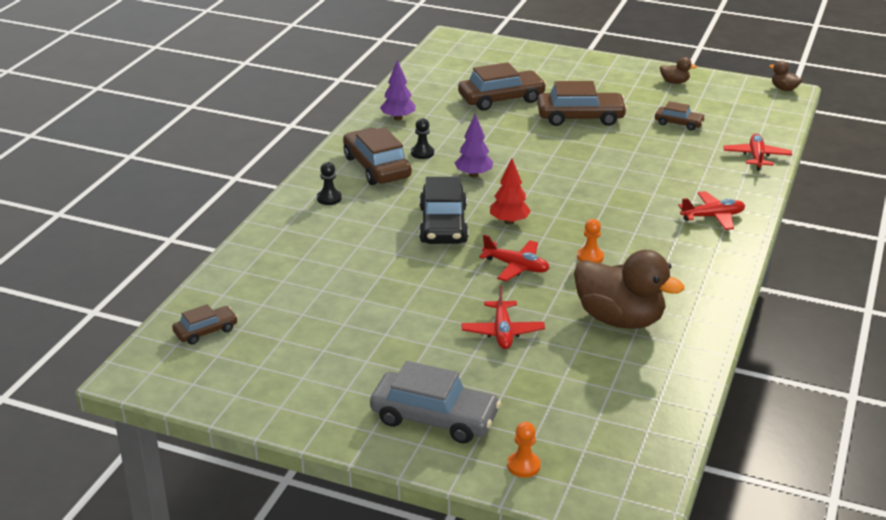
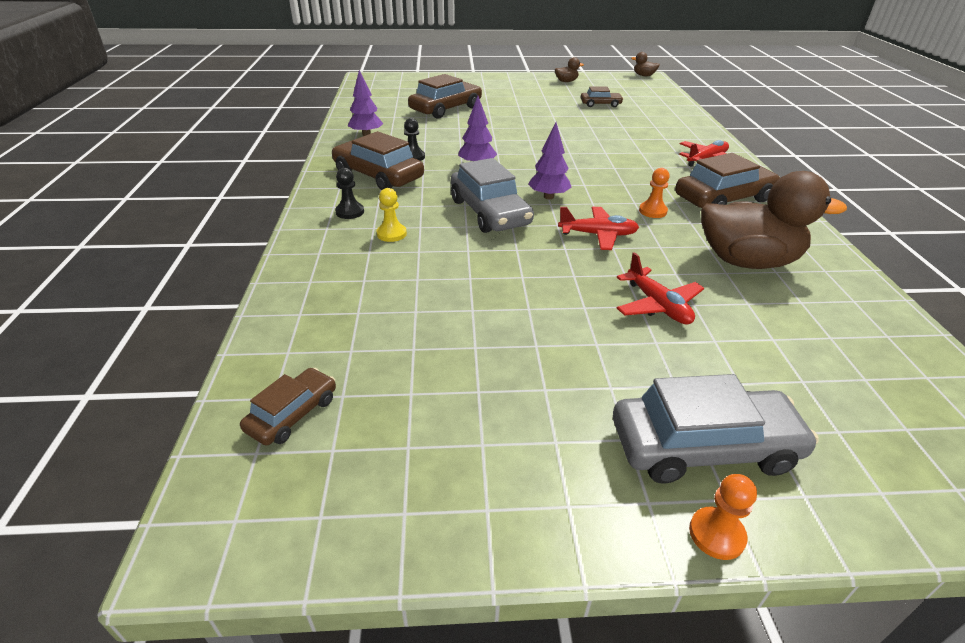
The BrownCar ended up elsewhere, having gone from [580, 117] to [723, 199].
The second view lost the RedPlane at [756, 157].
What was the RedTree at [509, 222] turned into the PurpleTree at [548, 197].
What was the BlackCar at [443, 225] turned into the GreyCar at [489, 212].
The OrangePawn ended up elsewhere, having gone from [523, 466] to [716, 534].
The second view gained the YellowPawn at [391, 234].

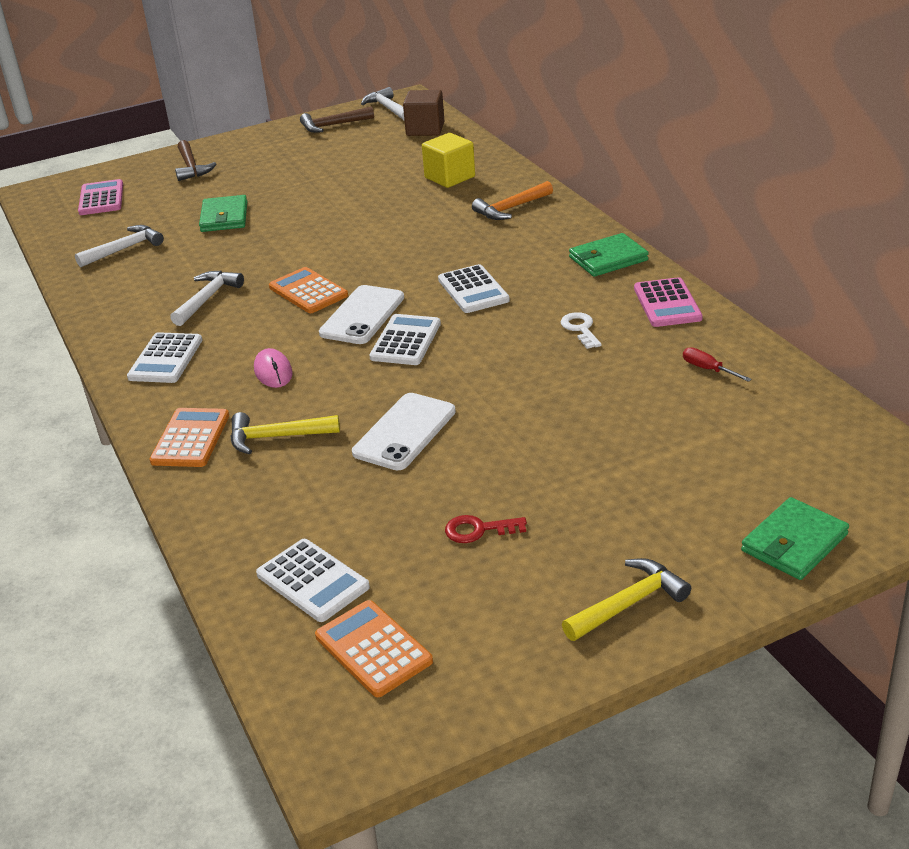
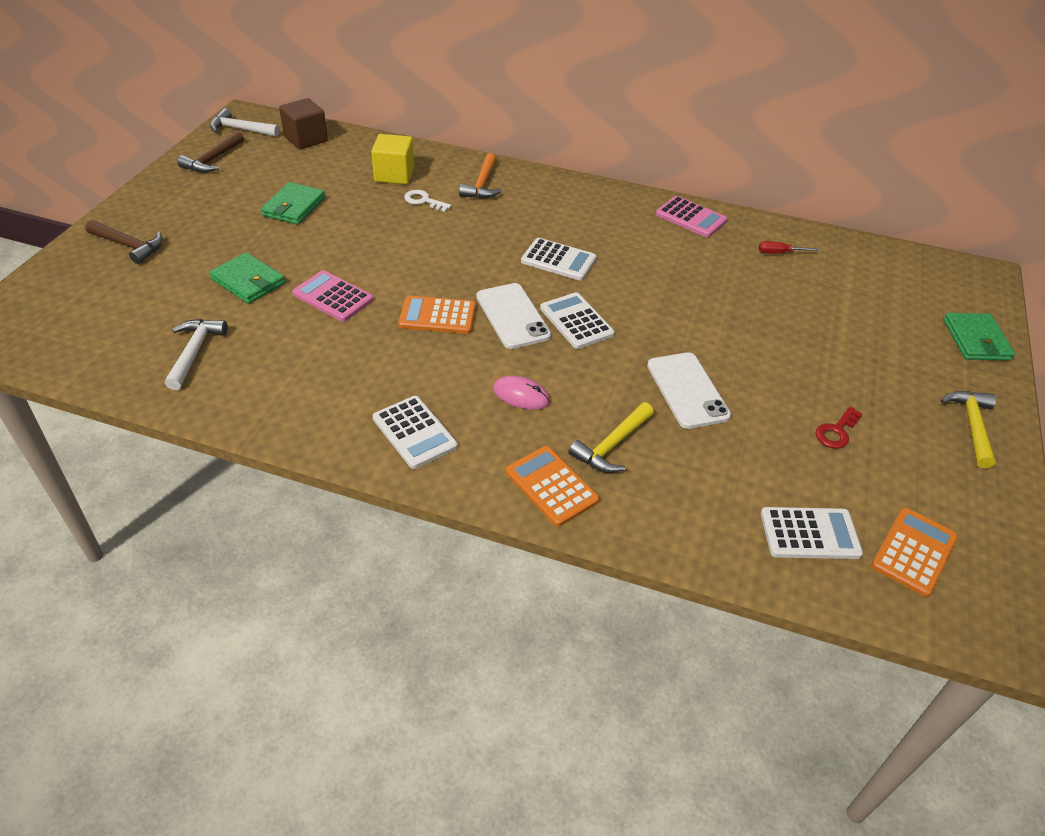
The PinkCalculator ended up elsewhere, having gone from [101, 198] to [333, 297].
The GreenWallet ended up elsewhere, having gone from [608, 259] to [294, 207].
The second view lost the WhiteHammer at [207, 299].
The WhiteKey ended up elsewhere, having gone from [580, 329] to [423, 201].
The OrangeCalculator at [373, 649] ended up facing another way, 120 degrees clockwise from before.

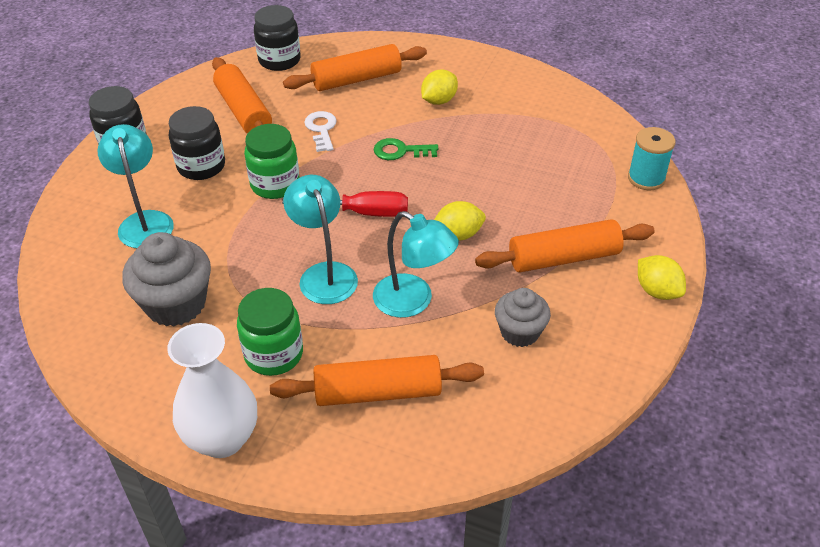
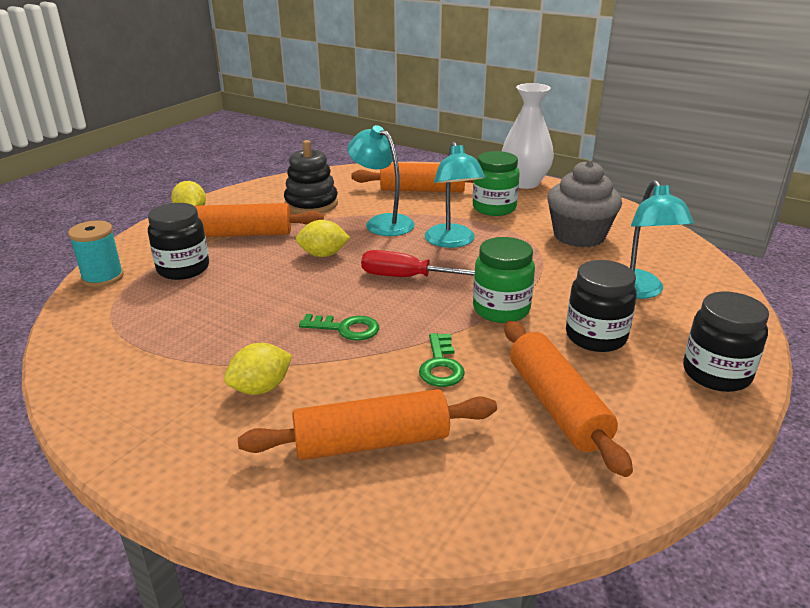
The BlackJar ended up elsewhere, having gone from [279, 60] to [183, 269].
What was the WhiteKey at [321, 129] turned into the GreenKey at [441, 366].
Where the GreyCupcake stood at [520, 332], the BlackStackingToy came to stand at [311, 204].

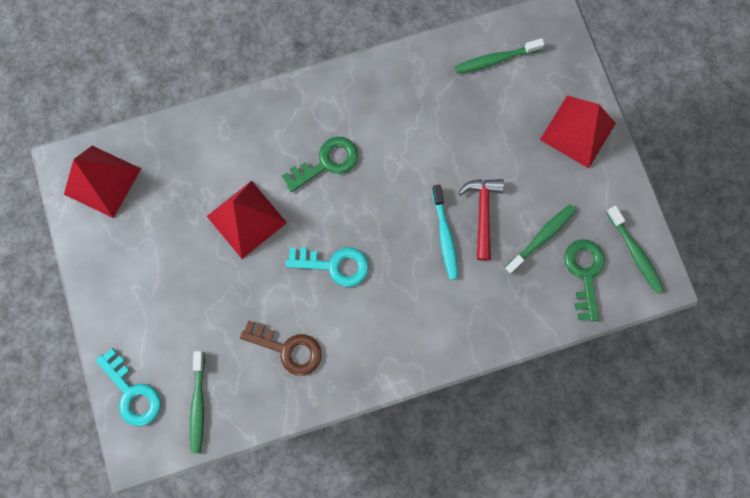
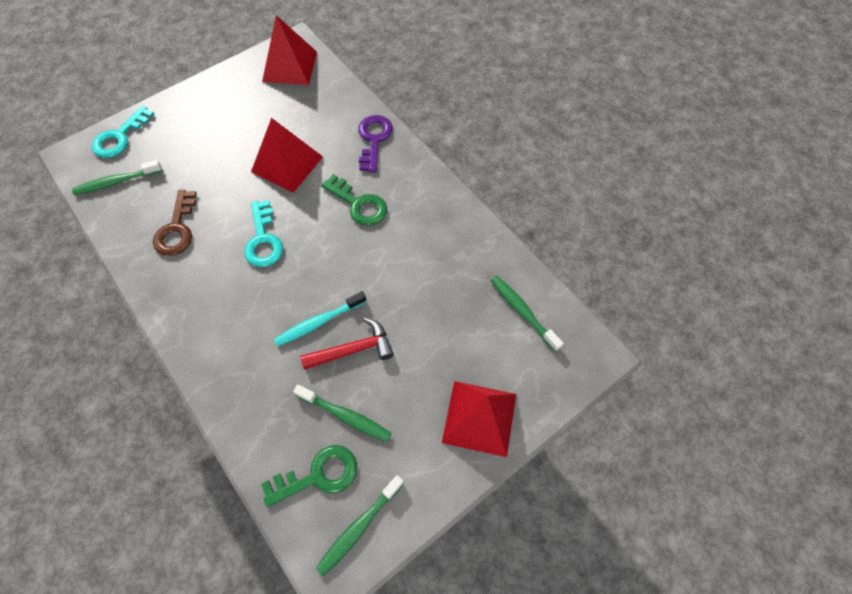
The second view gained the PurpleKey at [374, 139].

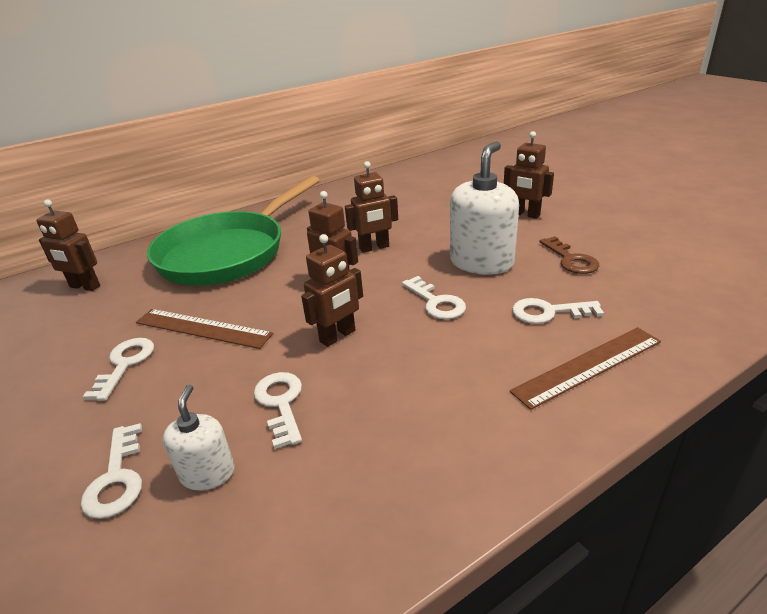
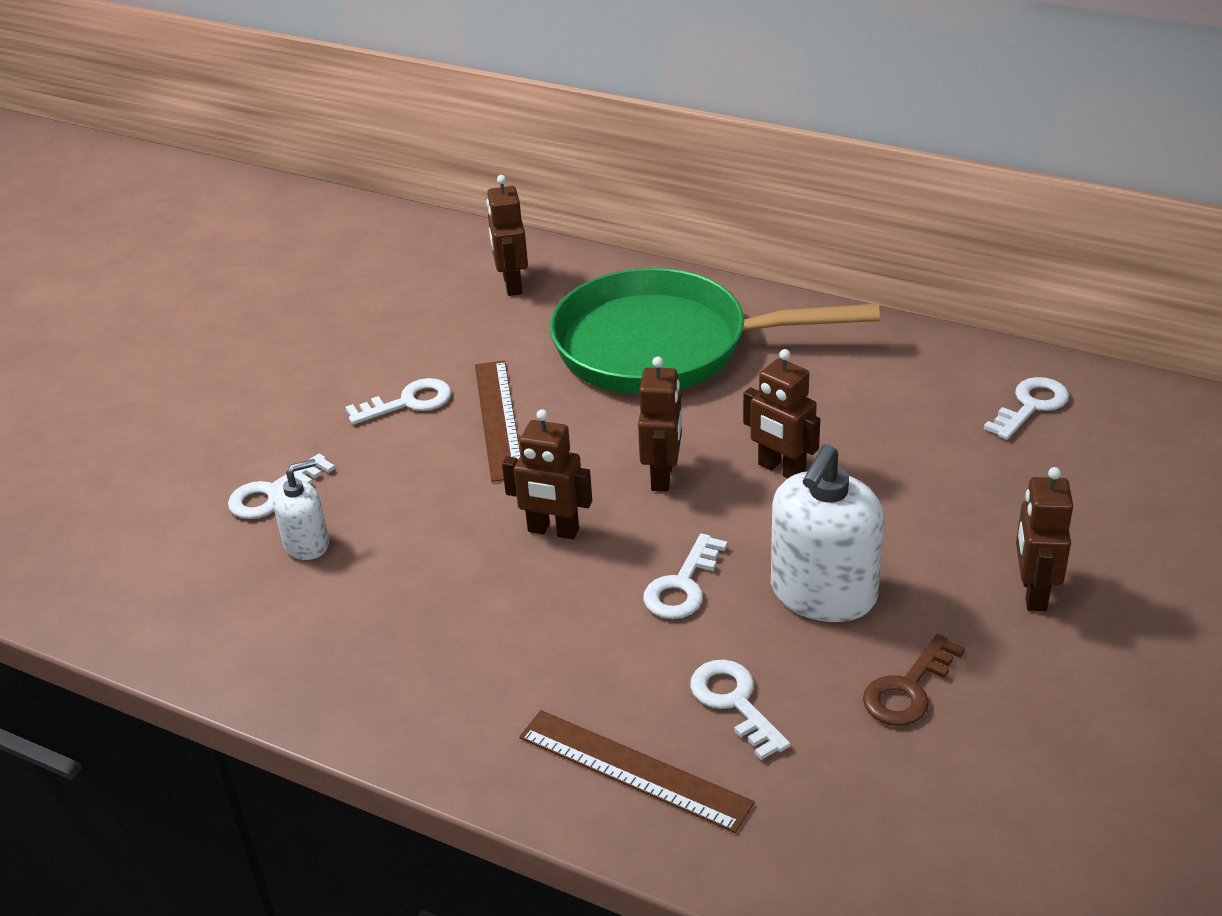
The WhiteSoapDispenser at [481, 262] ended up facing another way, 120 degrees clockwise from before.
The WhiteKey ended up elsewhere, having gone from [281, 403] to [1031, 406].

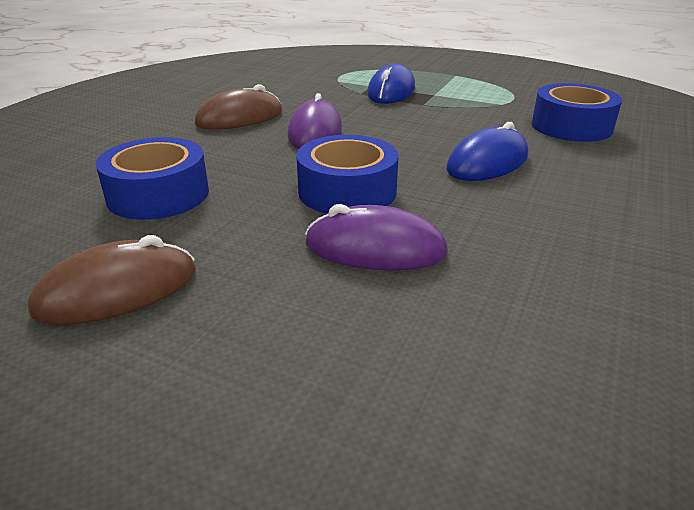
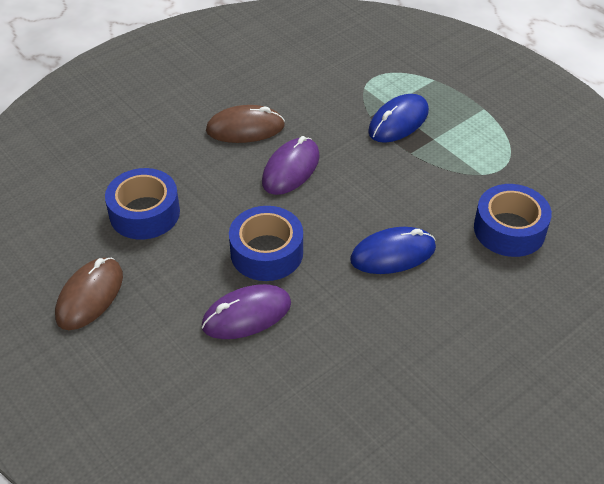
The PurpleMouse at [375, 248] ended up facing another way, 60 degrees counterclockwise from before.
The BrownMouse at [117, 290] ended up facing another way, 60 degrees counterclockwise from before.

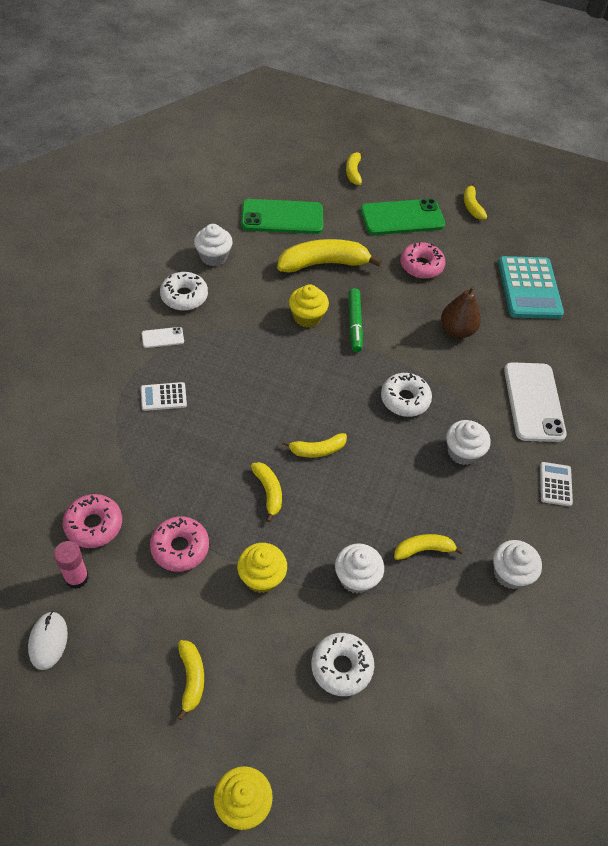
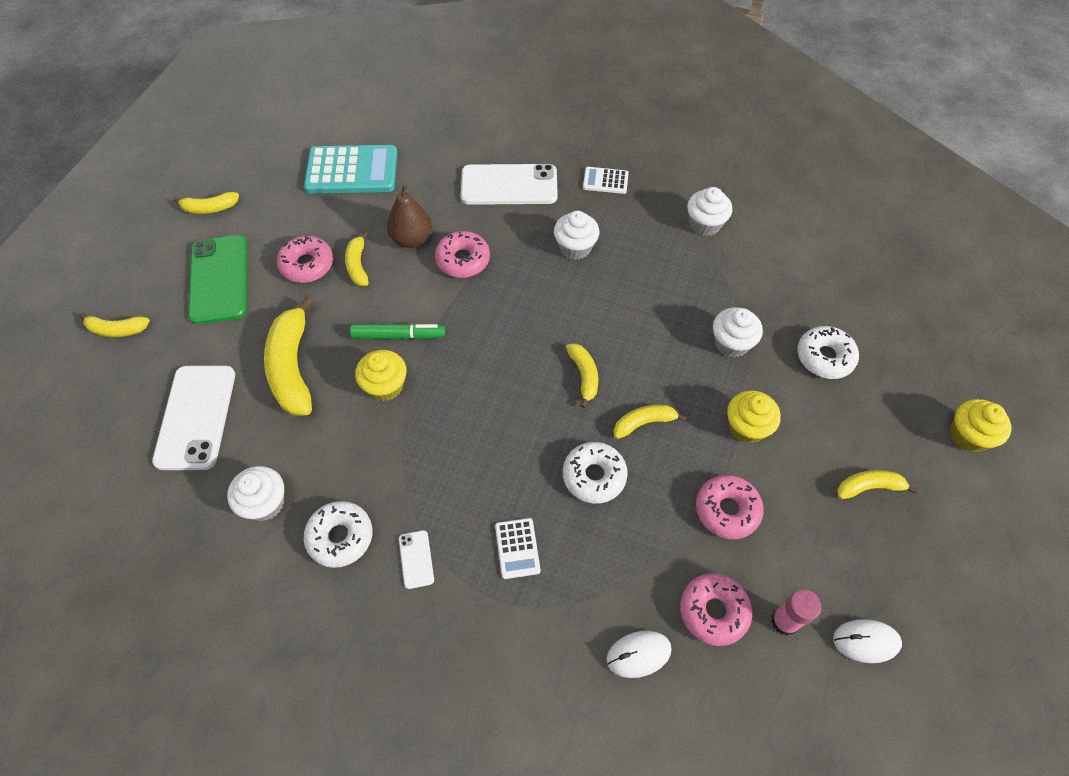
What was the GreenPhone at [282, 217] turned into the WhitePhone at [196, 417].
The WhiteDonut ended up elsewhere, having gone from [405, 399] to [594, 476].
The YellowBanana ended up elsewhere, having gone from [423, 549] to [358, 265].
The second view gained the PinkDonut at [463, 260].
The second view gained the WhiteMouse at [638, 654].

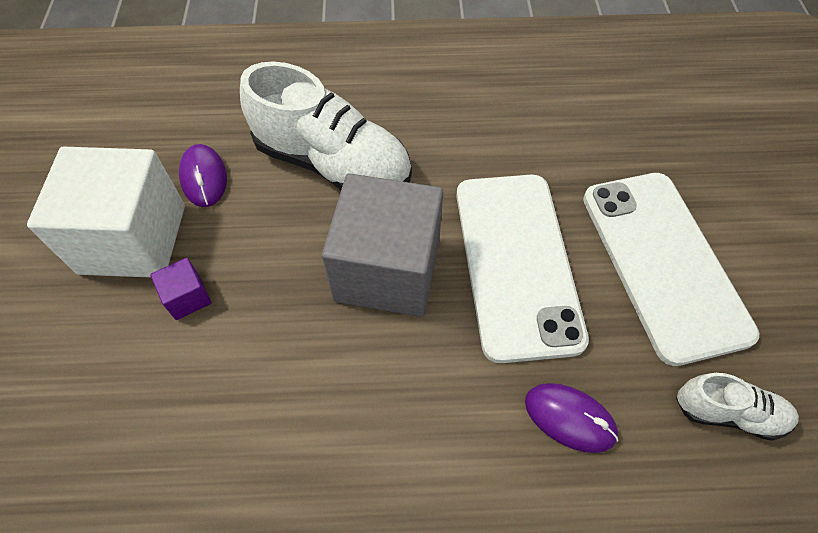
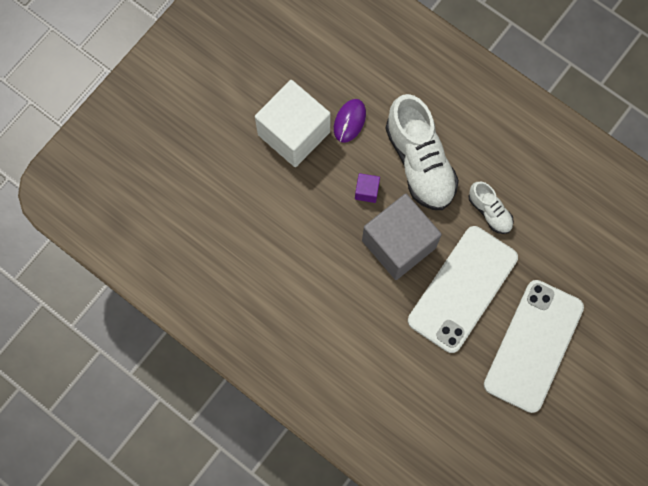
The PurpleCube ended up elsewhere, having gone from [187, 297] to [366, 191].
The WhiteShoe ended up elsewhere, having gone from [728, 413] to [489, 211].
The second view lost the PurpleMouse at [569, 418].

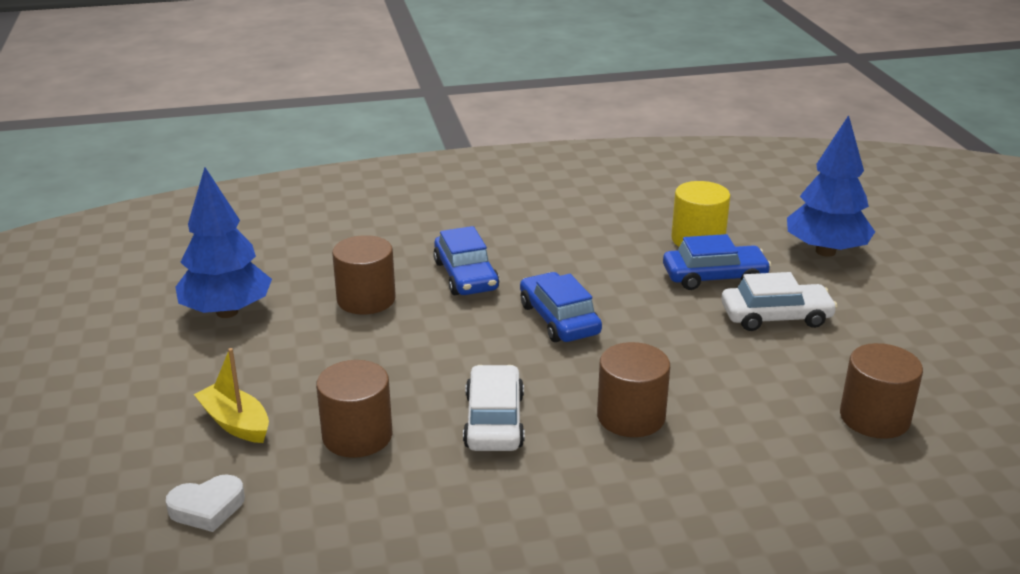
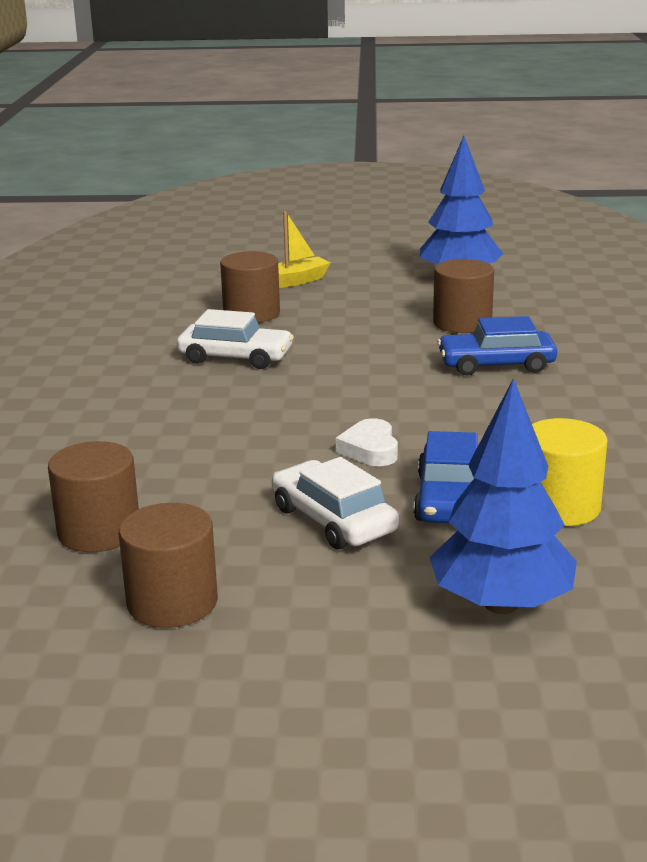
The second view lost the BlueCar at [559, 319].
The WhiteCar at [776, 317] ended up facing another way, 135 degrees clockwise from before.
The BrownCylinder ended up elsewhere, having gone from [631, 416] to [172, 602].
The WhiteHeart ended up elsewhere, having gone from [207, 508] to [370, 449].

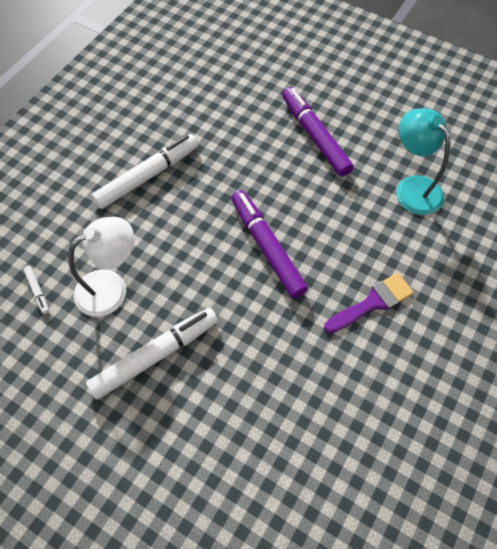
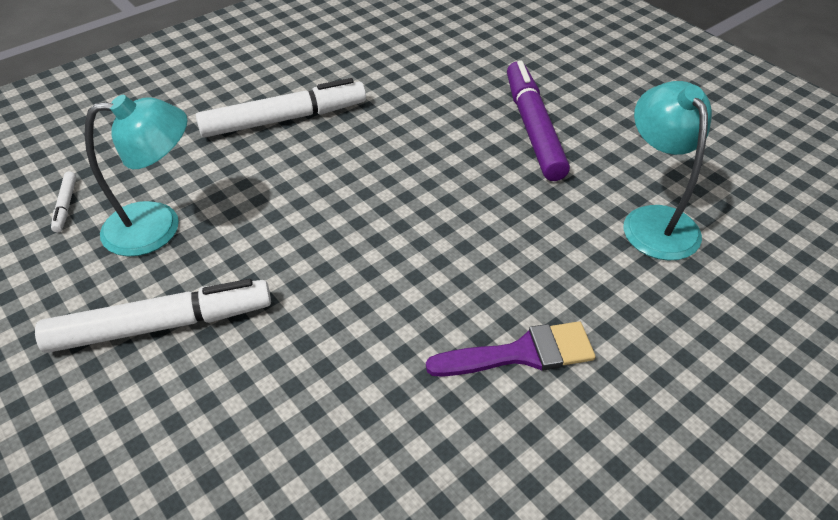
The second view lost the PurpleMarker at [267, 247].
What was the WhiteLamp at [111, 287] turned into the TurquoiseLamp at [158, 227].

